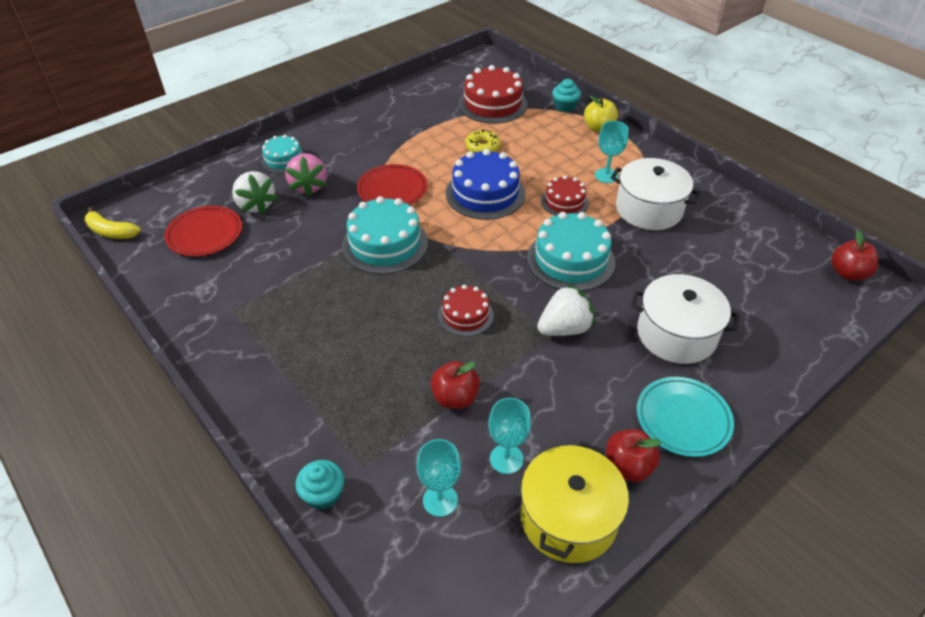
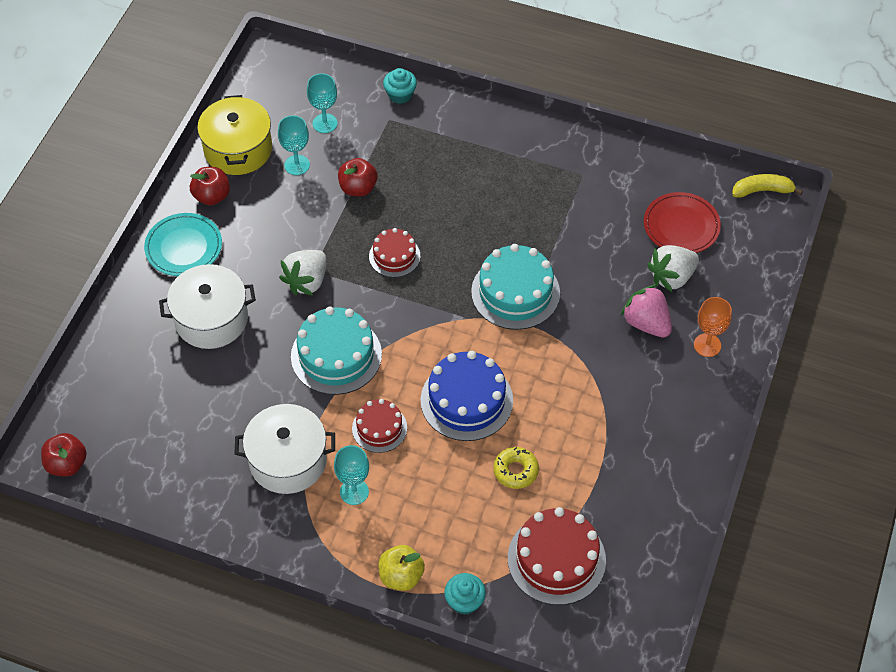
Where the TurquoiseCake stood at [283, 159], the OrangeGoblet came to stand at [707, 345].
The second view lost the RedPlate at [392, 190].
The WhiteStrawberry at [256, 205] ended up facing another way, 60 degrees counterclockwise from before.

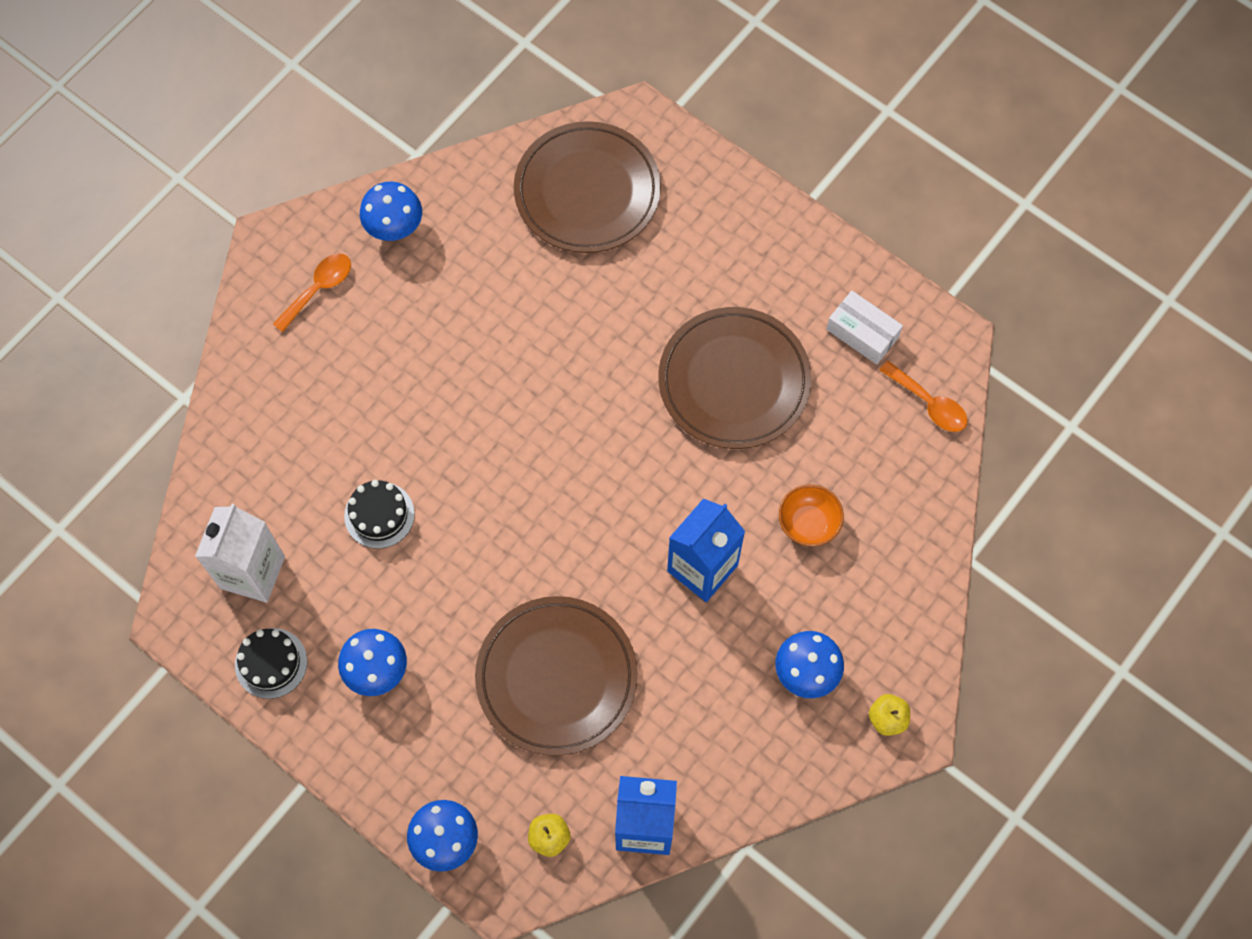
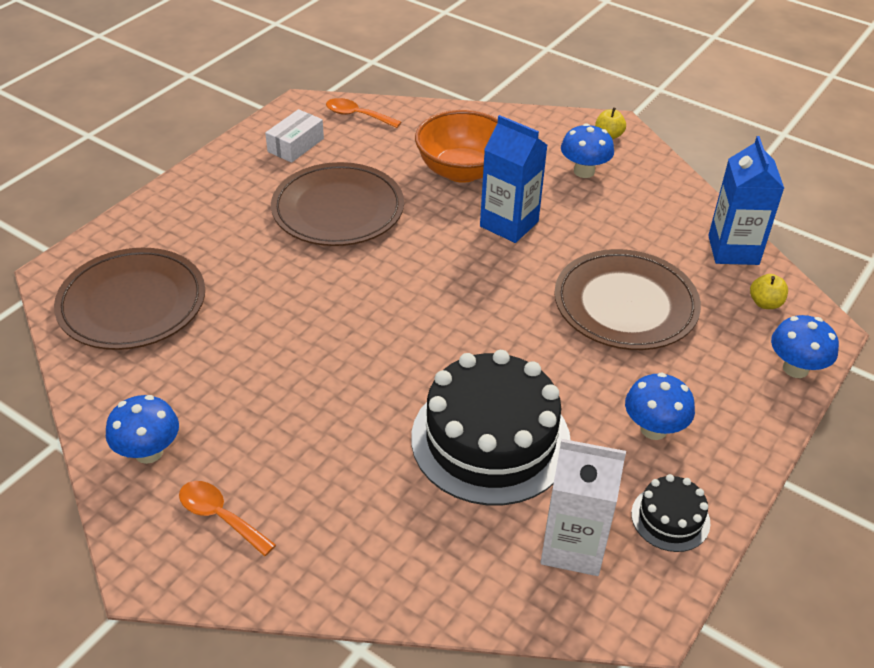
The OrangeSpoon at [929, 403] ended up facing another way, 105 degrees counterclockwise from before.
The size of the BlackCake at [379, 515] changed by a factor of 2.17.
The size of the OrangeBowl at [808, 523] changed by a factor of 1.85.

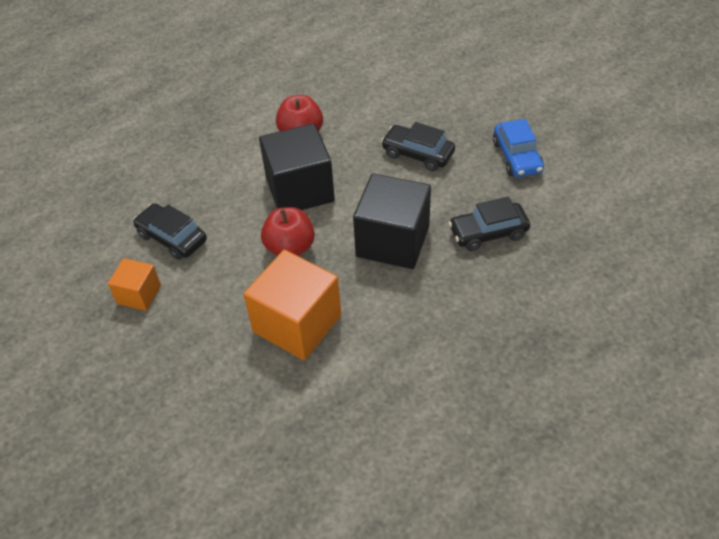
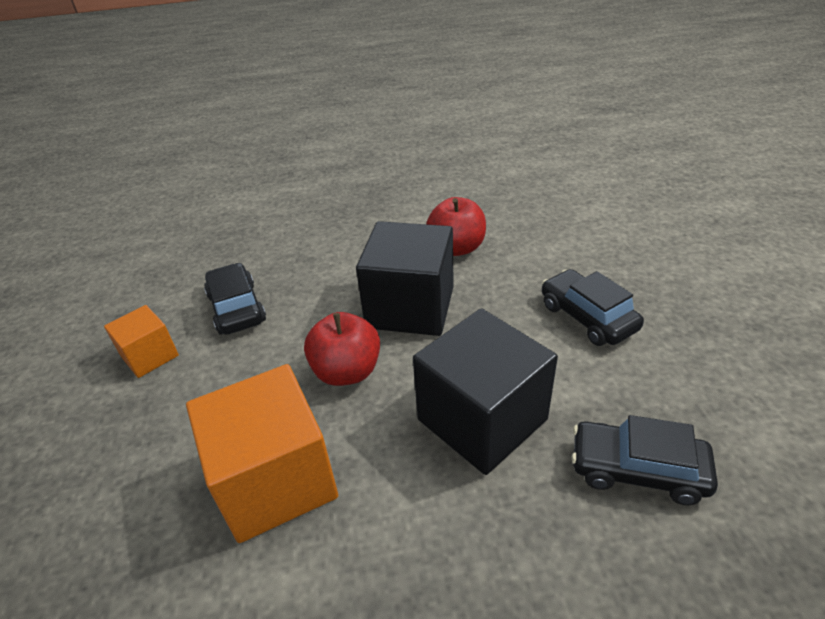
The second view lost the BlueCar at [517, 157].

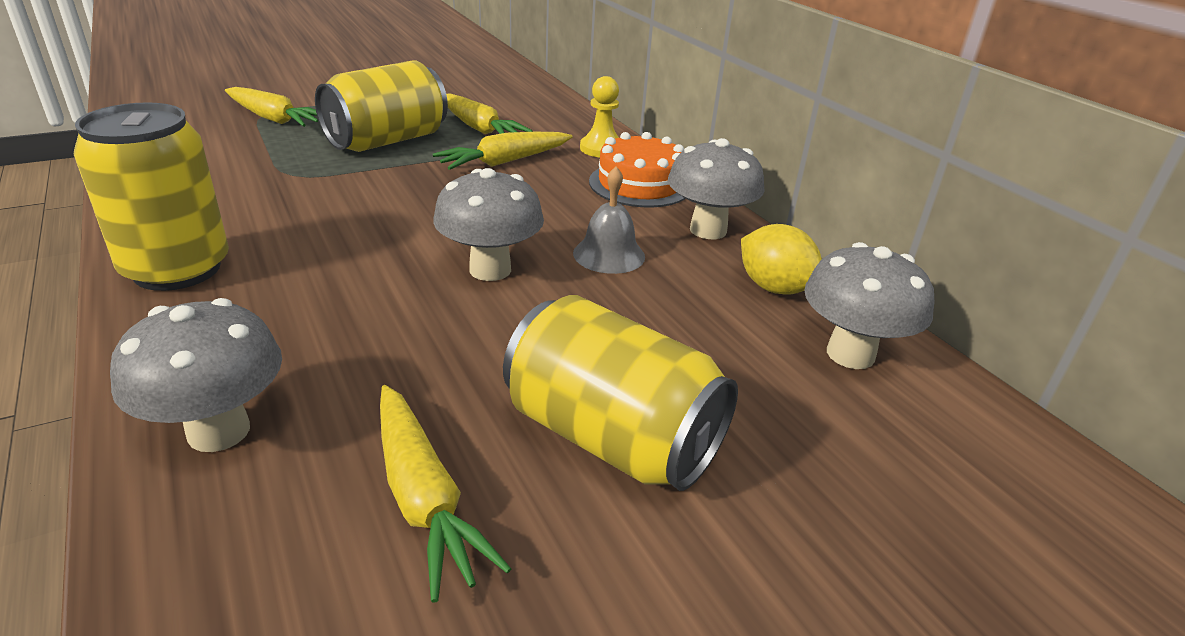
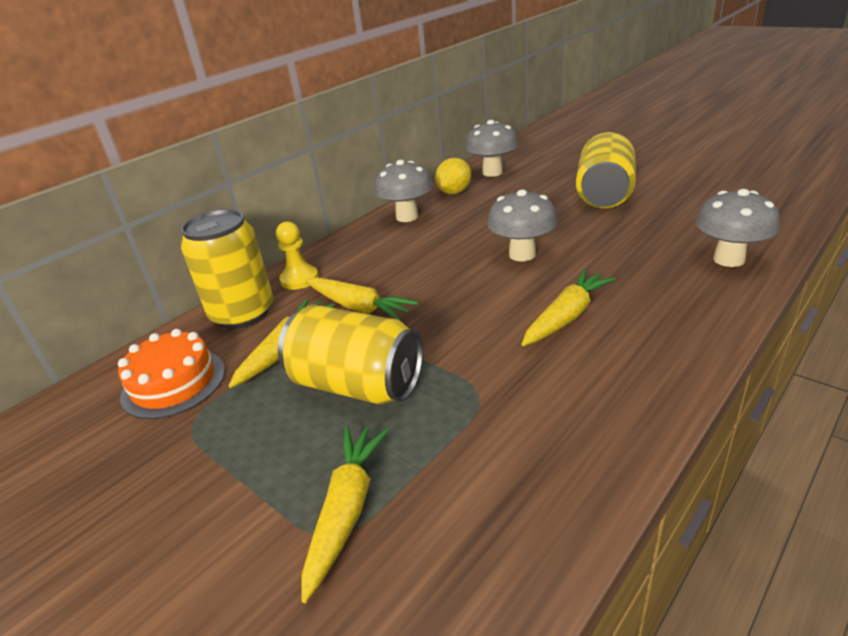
The YellowCan ended up elsewhere, having gone from [177, 269] to [243, 313].
The OrangeCake ended up elsewhere, having gone from [640, 184] to [173, 383].
The second view lost the GreyBell at [609, 254].
The YellowCarrot ended up elsewhere, having gone from [424, 498] to [567, 316].

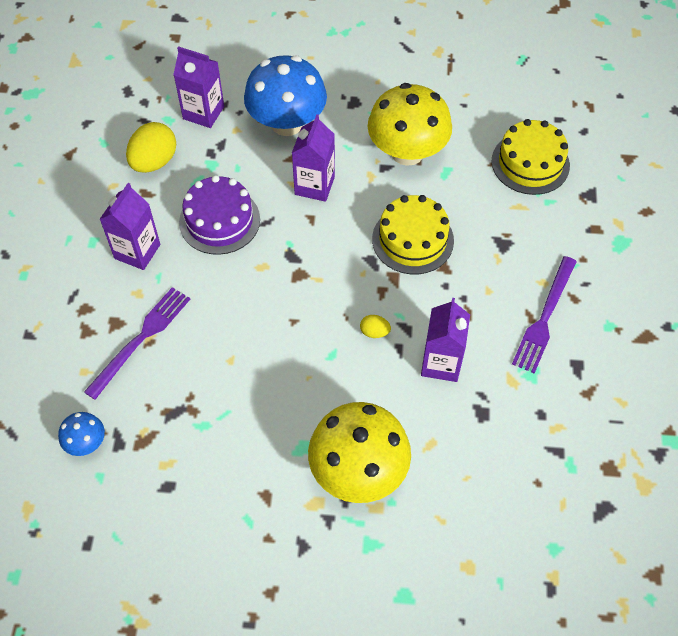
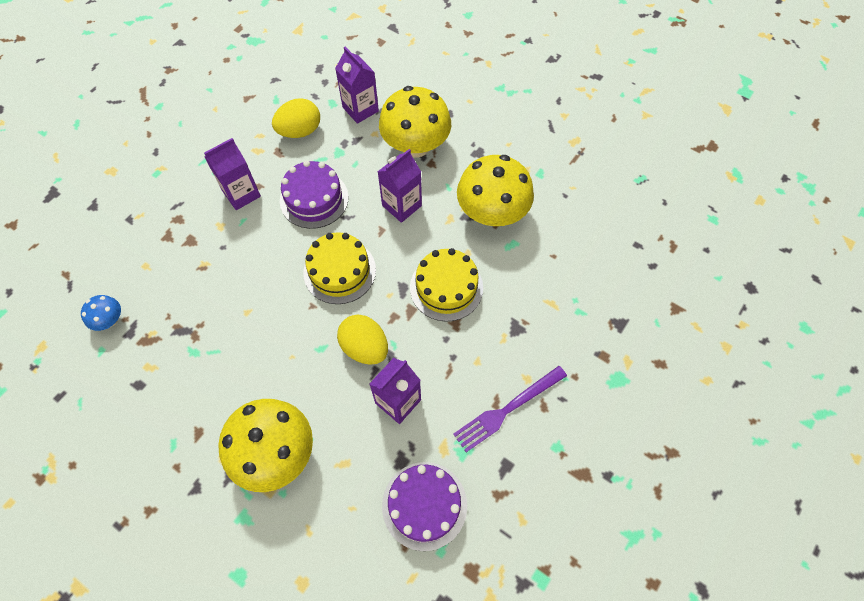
What was the BlueMushroom at [287, 123] turned into the YellowMushroom at [415, 145].
The YellowCake ended up elsewhere, having gone from [530, 163] to [339, 271].
The second view lost the PurpleFork at [141, 339].
The size of the YellowEgg at [374, 332] changed by a factor of 2.07.
The second view gained the PurpleCake at [424, 505].

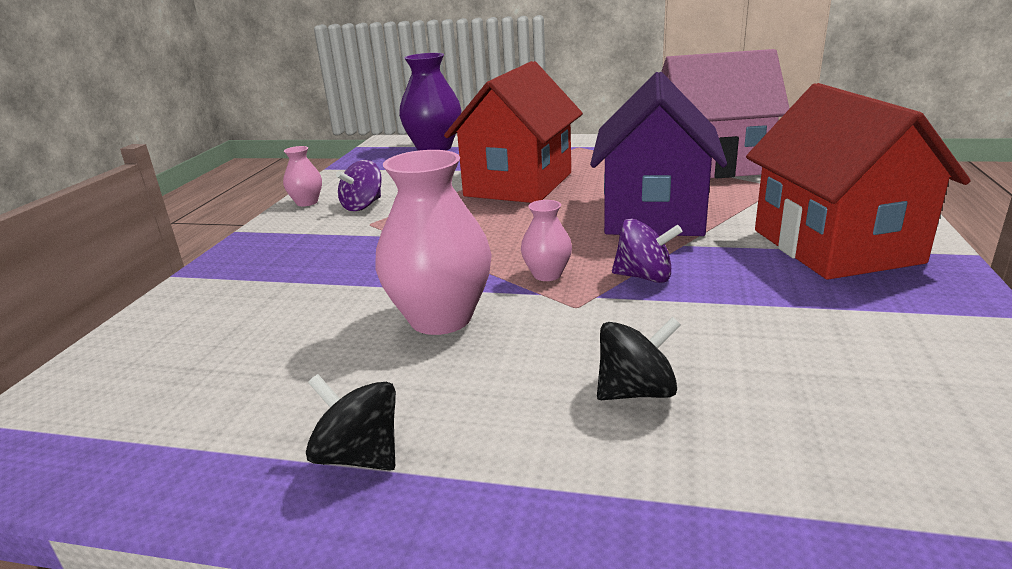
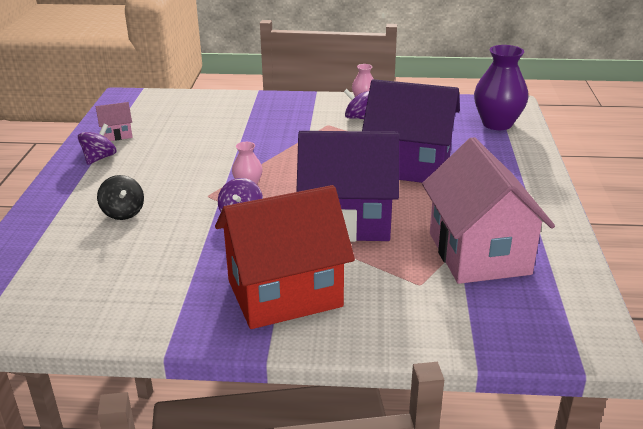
What was the RedHouse at [518, 184] turned into the PurpleHouse at [409, 165].
The second view lost the PinkVase at [440, 318].
What was the BlackSpinningTop at [359, 456] turned into the PurpleSpinningTop at [99, 158].
The second view gained the PinkHouse at [117, 135].

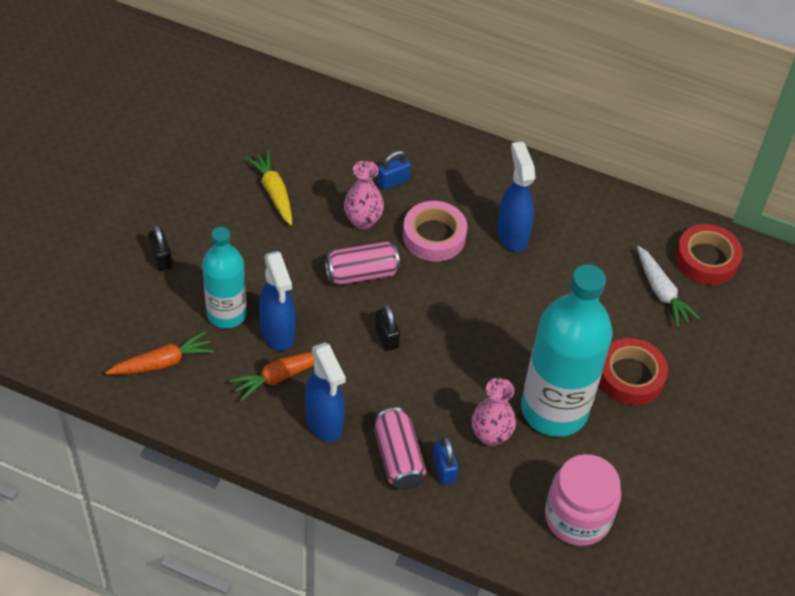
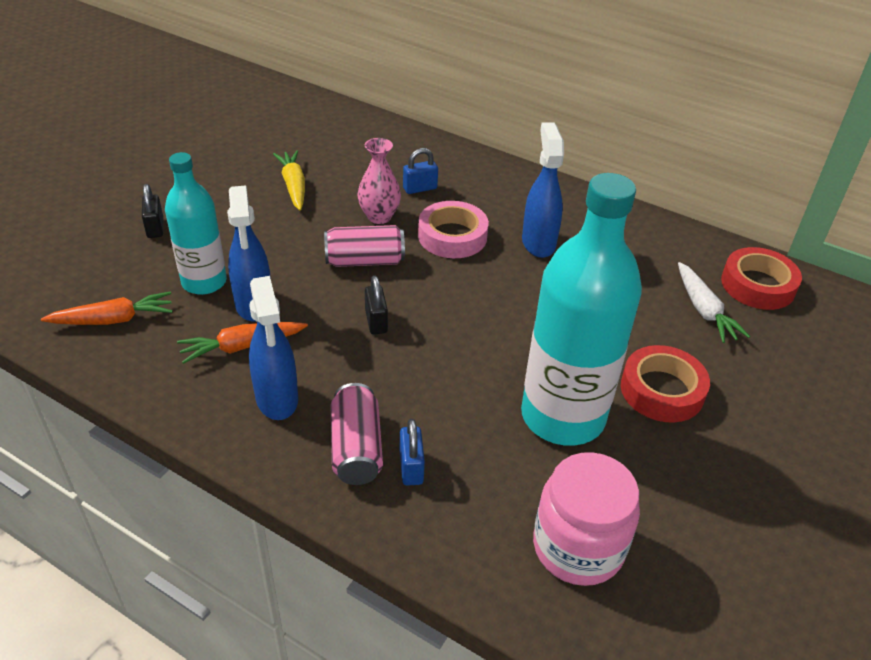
The second view lost the PinkVase at [490, 435].

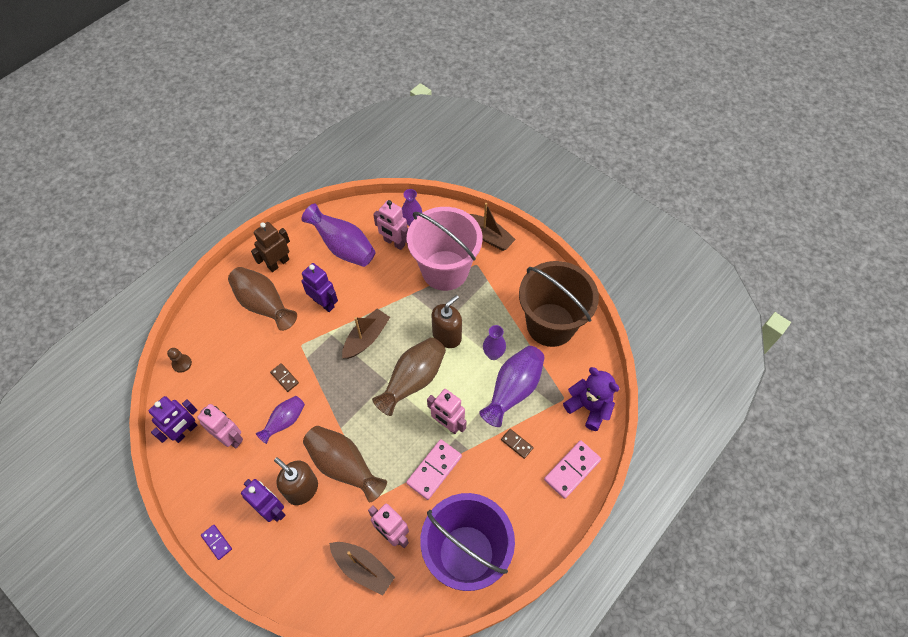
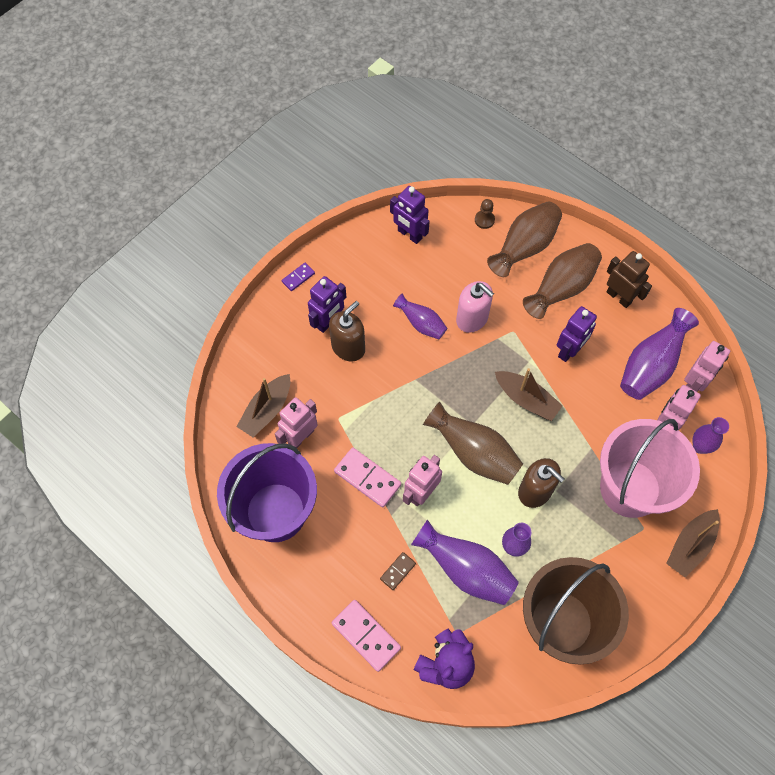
Where the BrownDomino stood at [284, 378], the PinkSoapDispenser came to stand at [472, 319].
The PinkRobot ended up elsewhere, having gone from [230, 438] to [694, 383].
The BrownVase ended up elsewhere, having gone from [344, 466] to [524, 247].

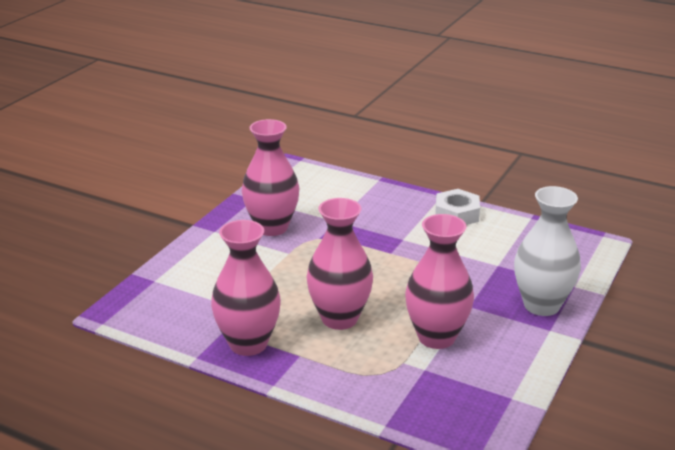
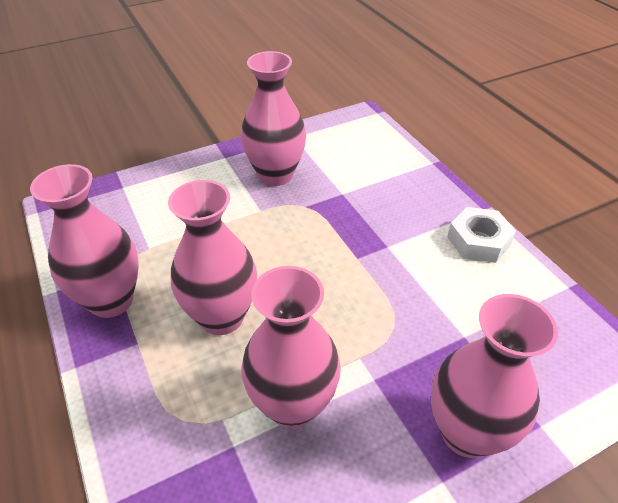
What was the WhiteVase at [541, 305] turned into the PinkVase at [466, 432].

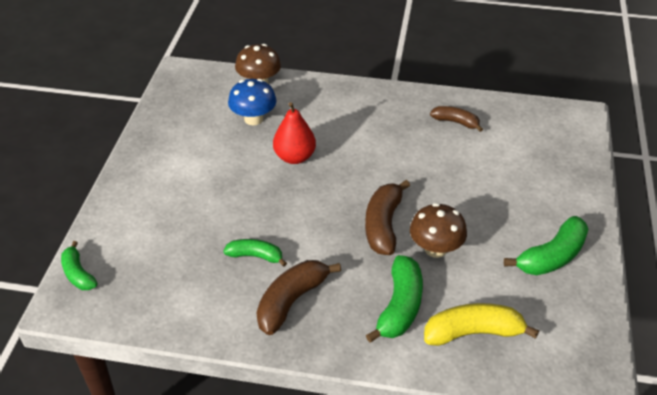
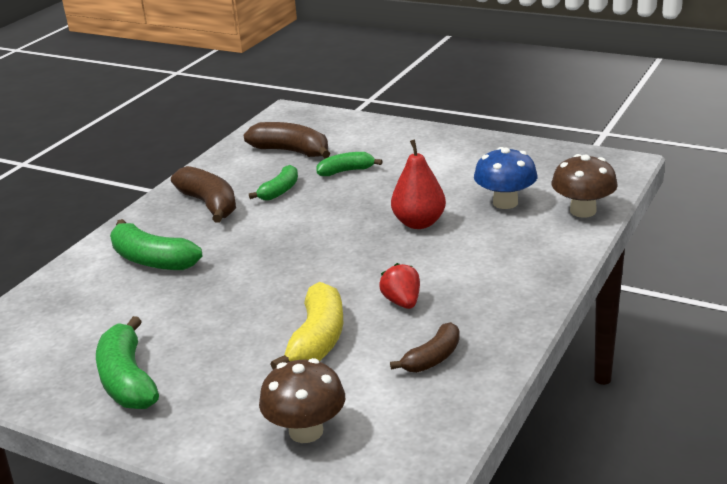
The BrownBanana ended up elsewhere, having gone from [383, 225] to [291, 151].
The BrownMushroom ended up elsewhere, having gone from [435, 249] to [306, 431].
The GreenBanana ended up elsewhere, having gone from [78, 274] to [346, 171].
The YellowBanana ended up elsewhere, having gone from [473, 332] to [317, 340].
The second view gained the RedStrawberry at [402, 302].

